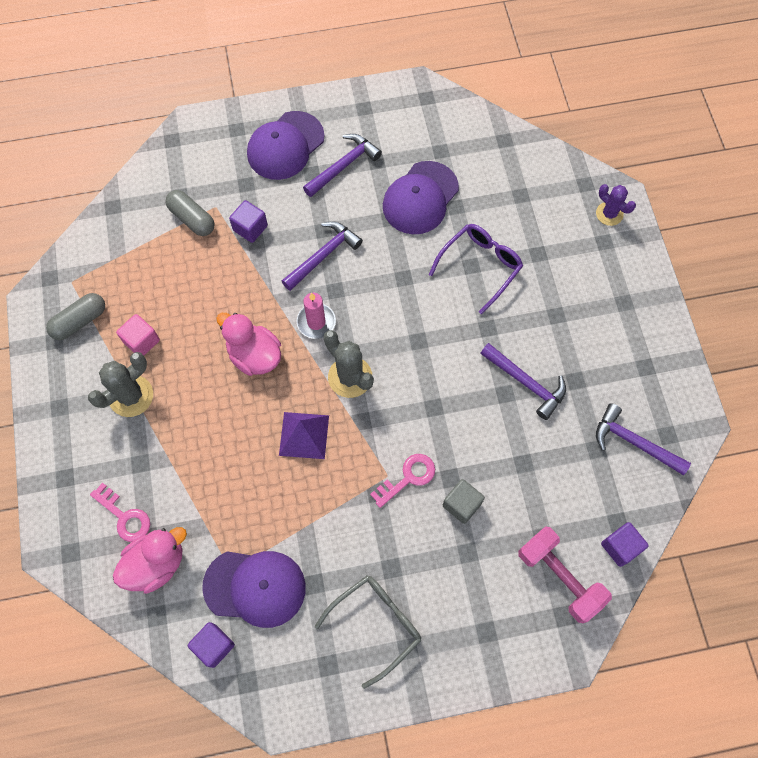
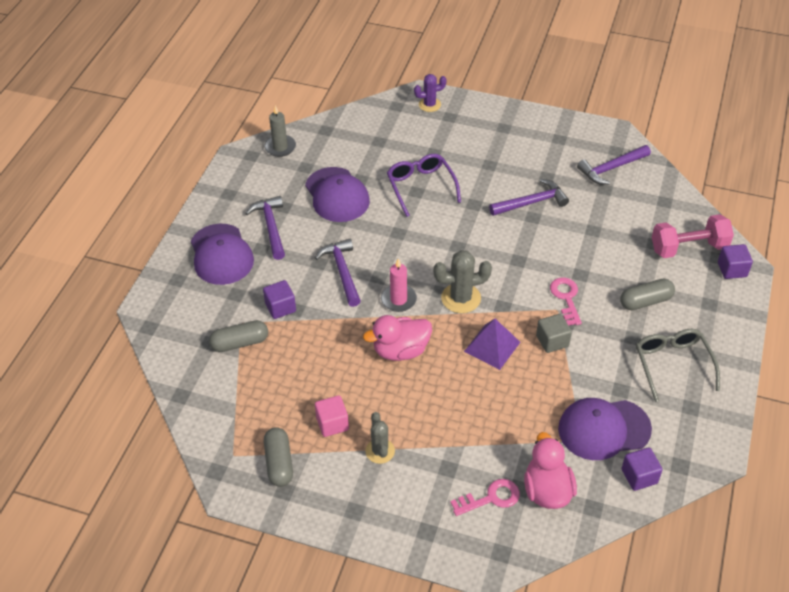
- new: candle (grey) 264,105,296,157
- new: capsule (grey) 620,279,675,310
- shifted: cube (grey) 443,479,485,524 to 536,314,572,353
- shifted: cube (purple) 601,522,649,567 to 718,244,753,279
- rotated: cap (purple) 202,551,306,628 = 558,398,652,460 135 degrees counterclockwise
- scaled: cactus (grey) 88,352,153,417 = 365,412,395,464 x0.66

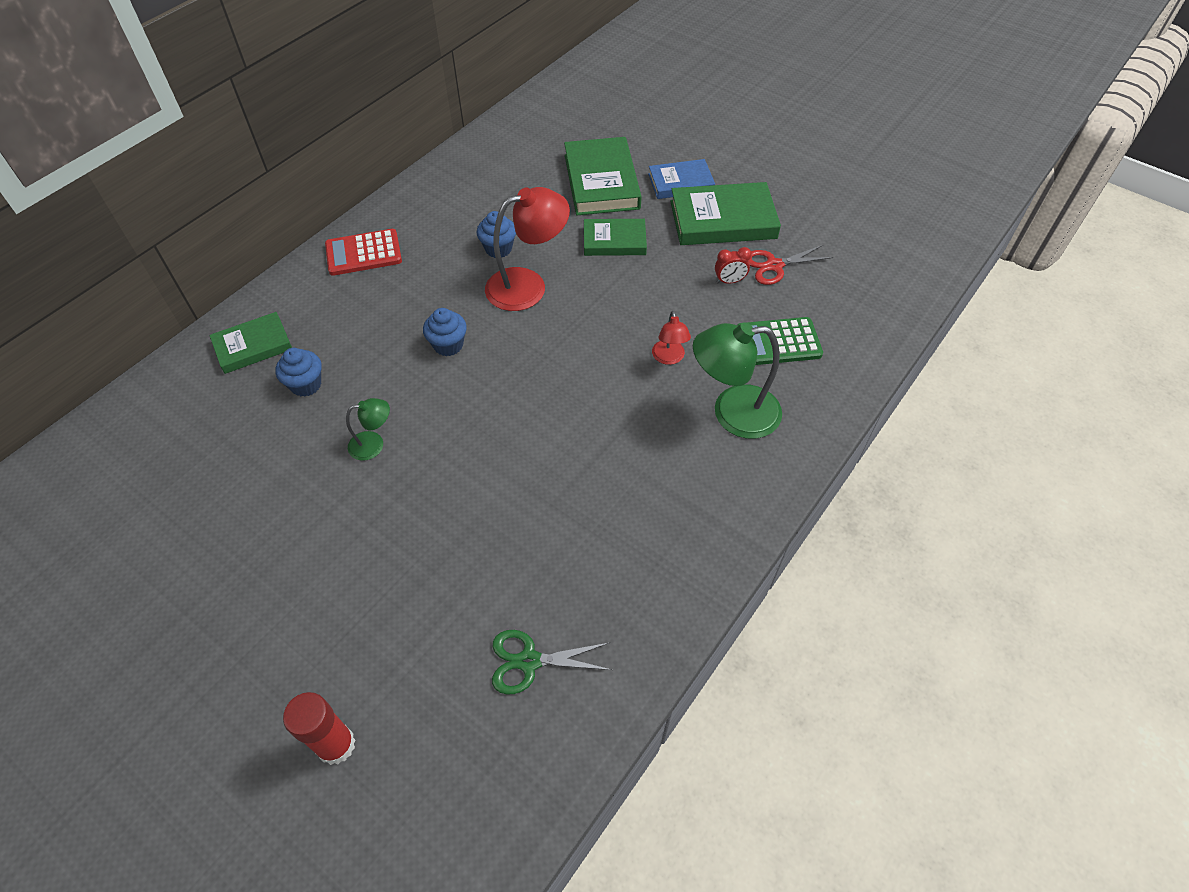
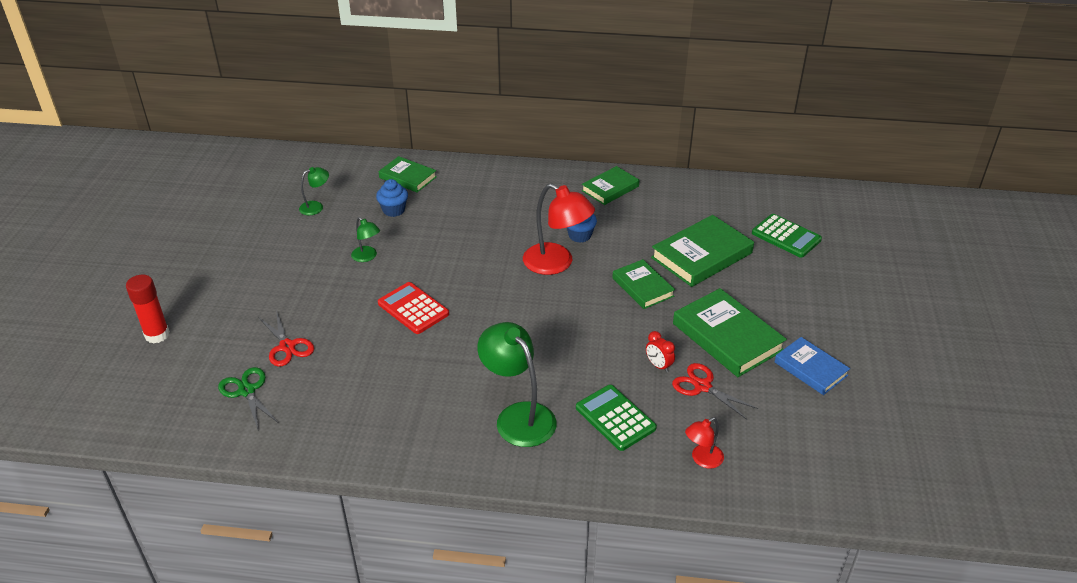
- gone: cupcake (blue) 423,308,467,356
- new: scissors (red) 258,310,314,367
- new: lamp (green) 299,167,329,215
- new: book (green) 582,166,639,205
- new: calculator (green) 752,214,822,258
- shifted: calculator (red) 325,229,402,276 to 378,282,449,334
- shifted: book (blue) 648,159,715,199 to 775,337,850,395
- shifted: lamp (red) 652,311,691,365 to 685,417,724,469

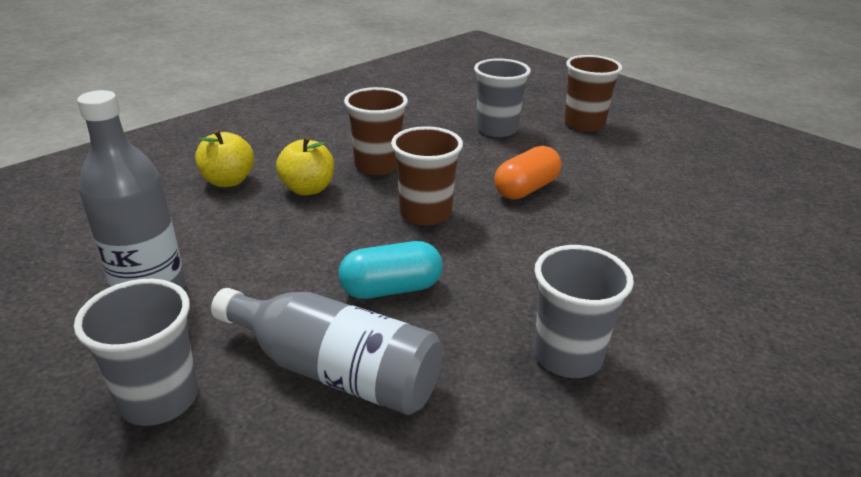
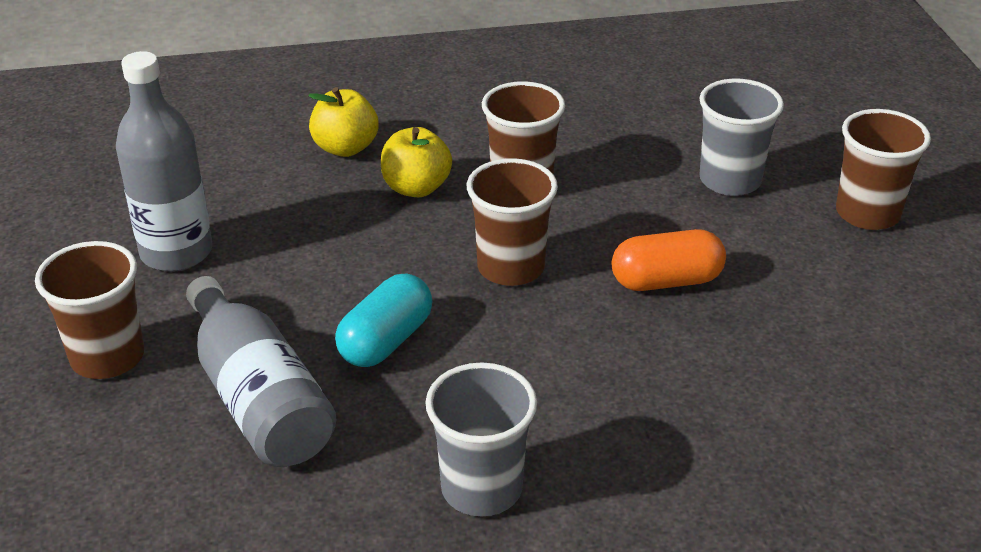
- repainted: cup (grey) 74,279,198,426 to cup (brown) 35,241,144,379
- rotated: capsule (turquoise) 338,241,443,299 = 335,274,432,367 75 degrees counterclockwise

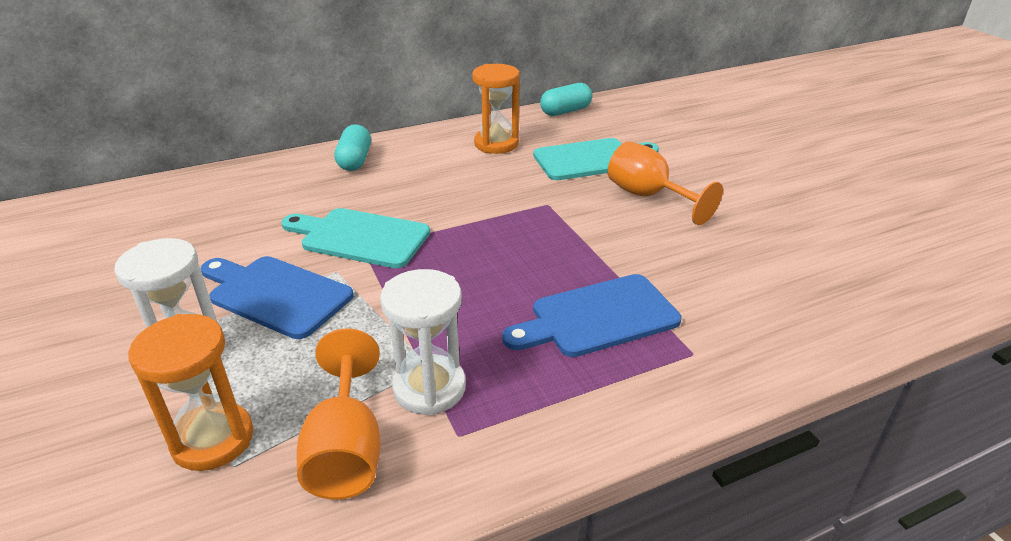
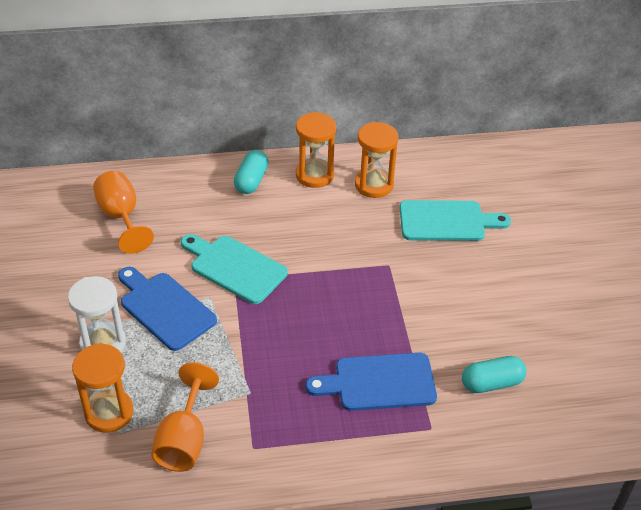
- gone: hourglass (white) 380,269,466,415
- new: hourglass (orange) 296,112,336,188
- shifted: capsule (turquoise) 540,83,592,116 to 462,356,526,393
- shifted: goblet (orange) 608,141,723,225 to 93,171,154,254

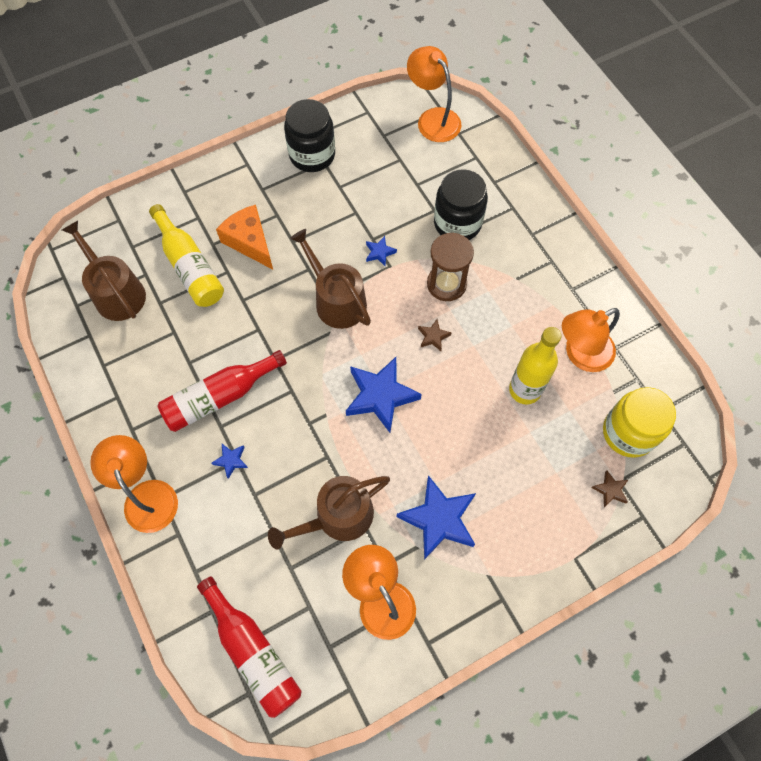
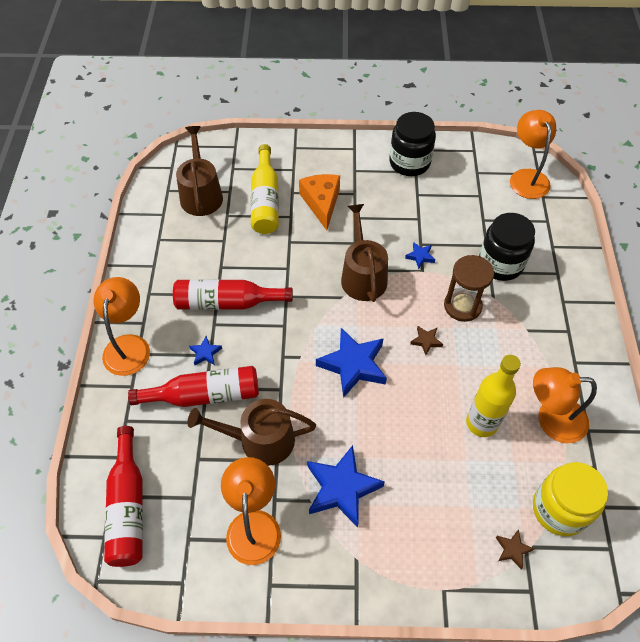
- new: bottle (red) 128,366,259,407

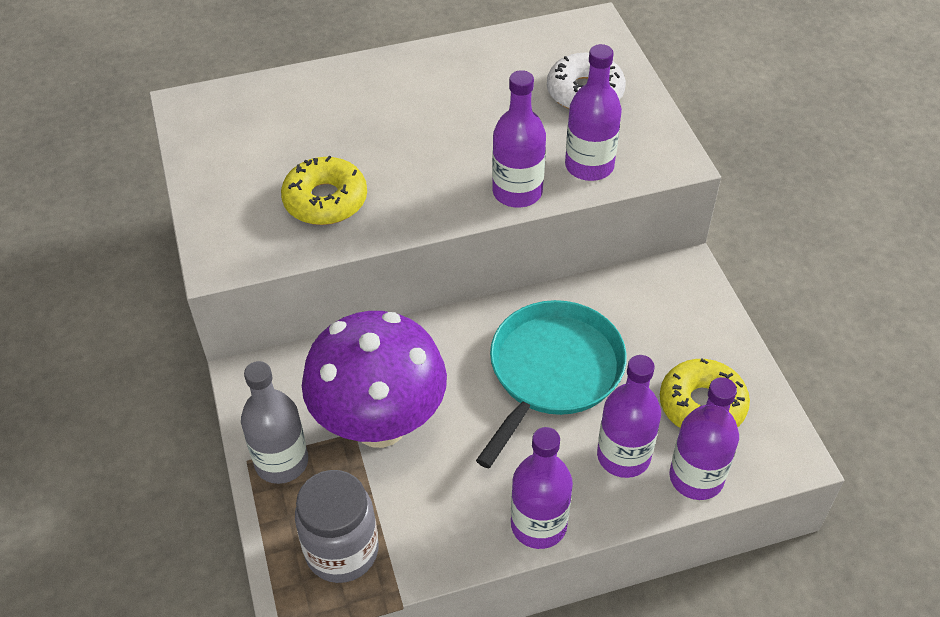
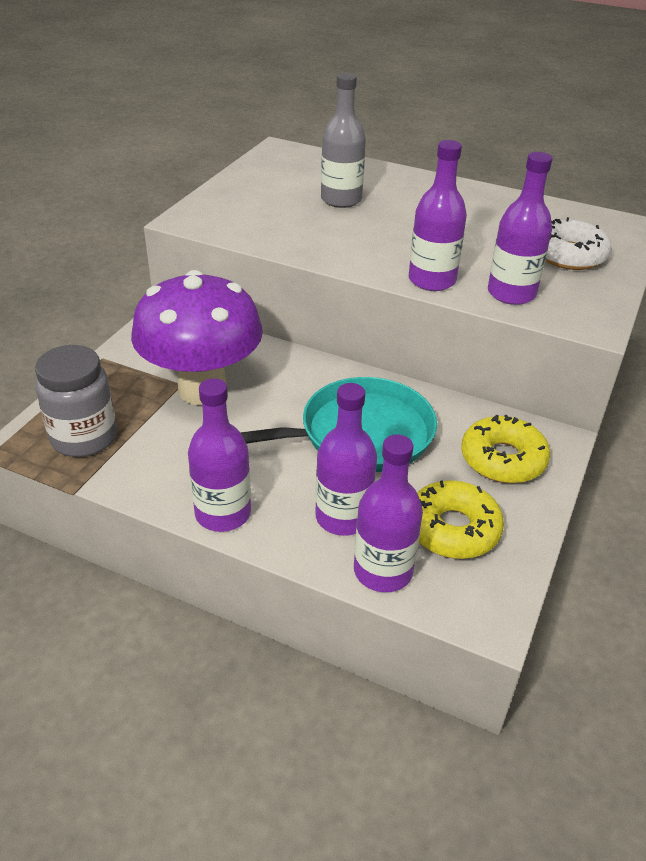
- shifted: bottle (grey) 241,361,308,484 to 321,73,366,208
- shifted: donut (yellow) 281,156,367,225 to 461,415,550,483

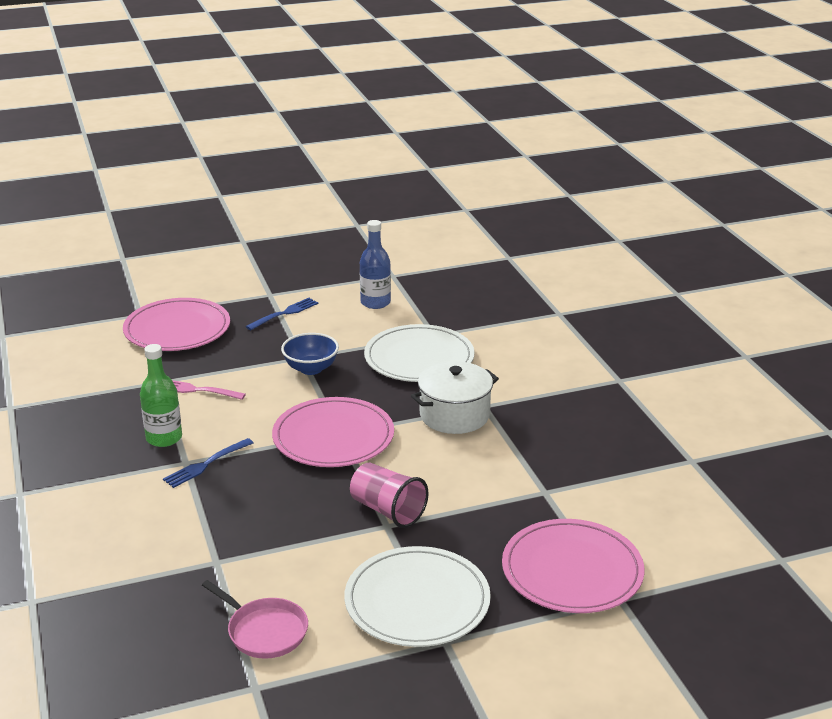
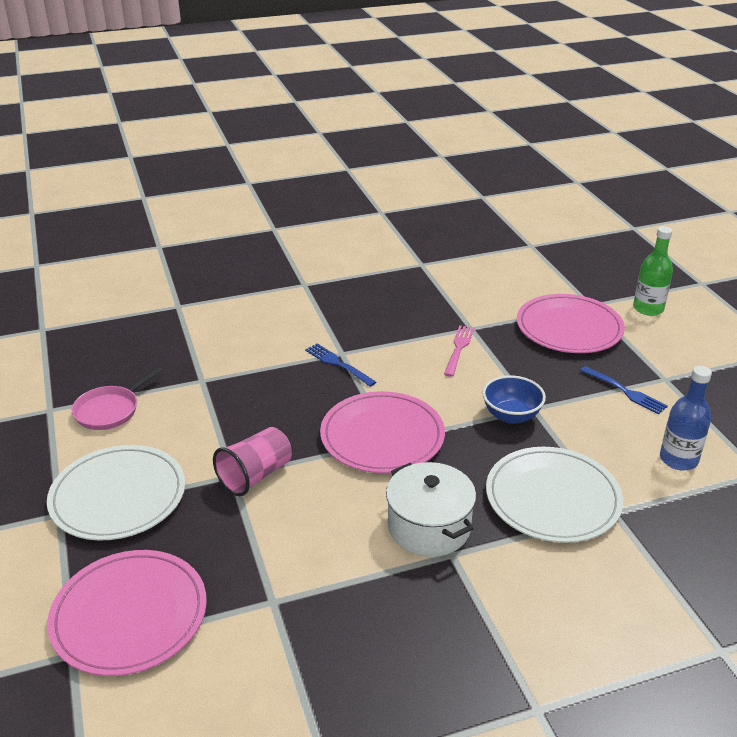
- shifted: bottle (green) 140,344,182,447 to 633,226,673,316

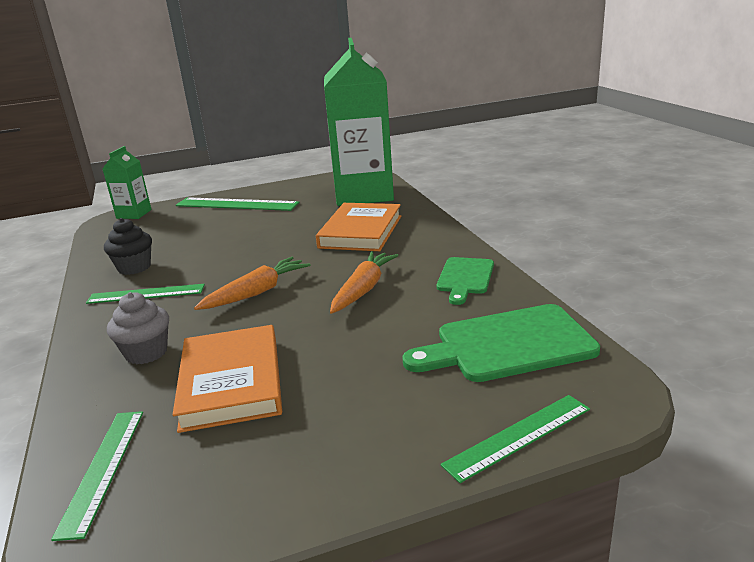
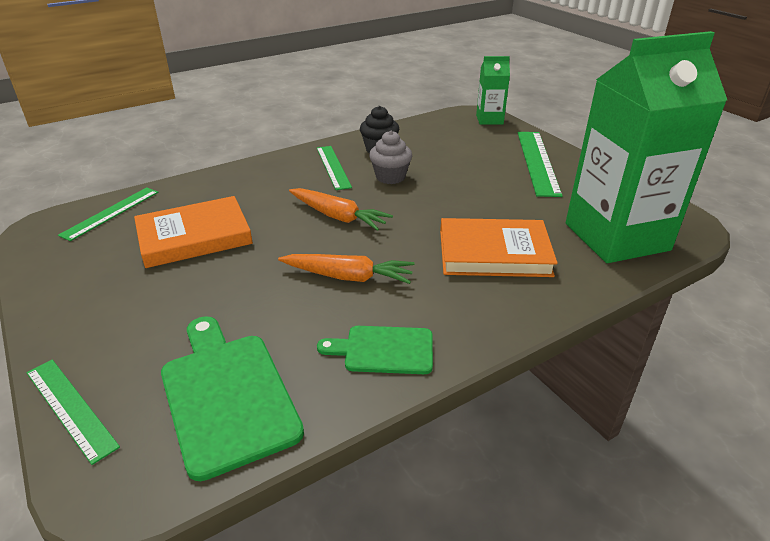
- shifted: cupcake (grey) 107,292,169,364 to 369,131,412,184
- rotated: ruler (green) 51,411,143,541 = 58,187,158,241 45 degrees counterclockwise

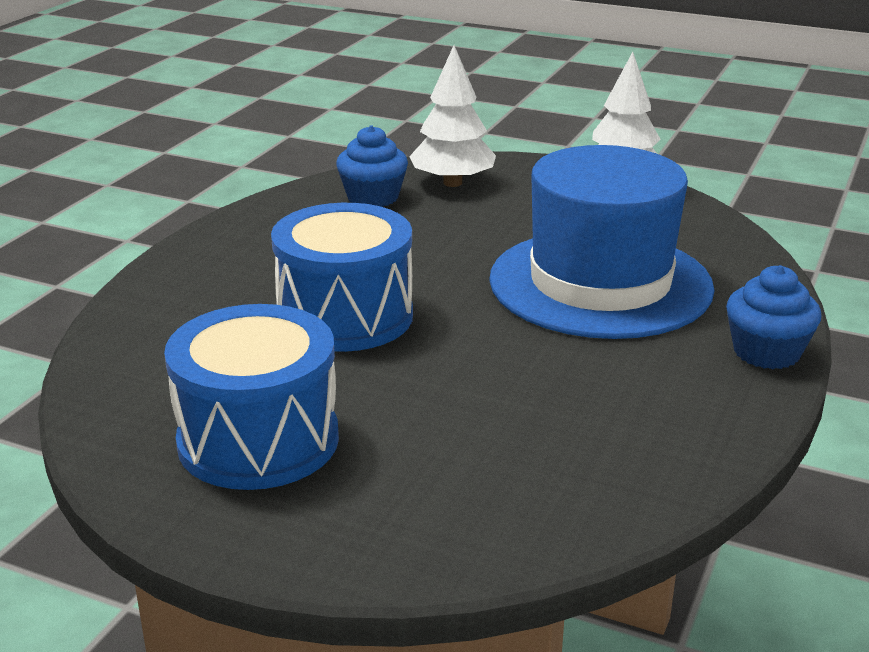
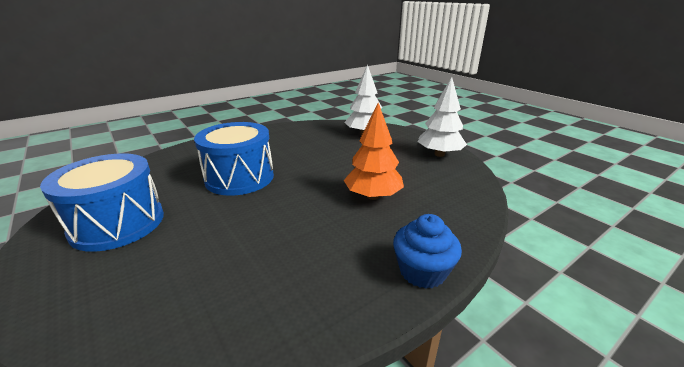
- gone: cupcake (blue) 336,125,408,207
- swapped: hat (blue) 489,145,715,339 to tree (orange) 344,103,404,200

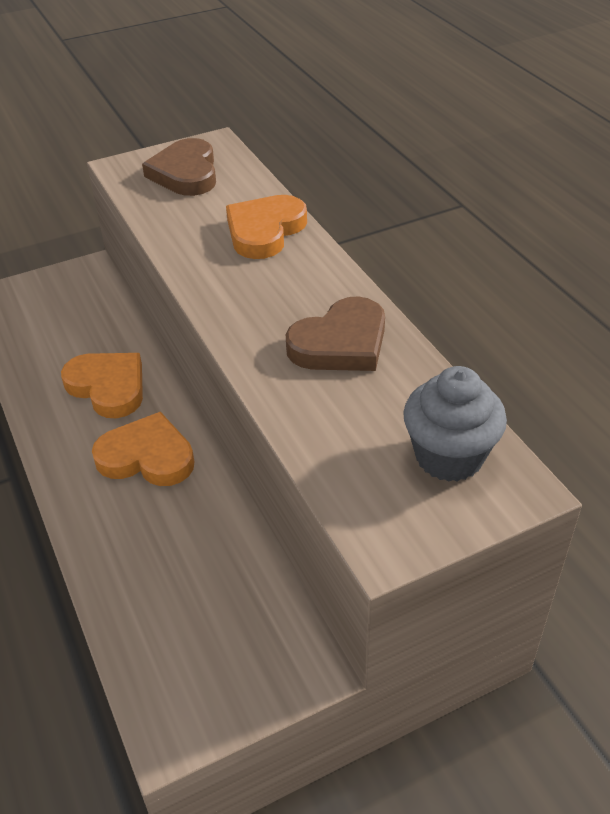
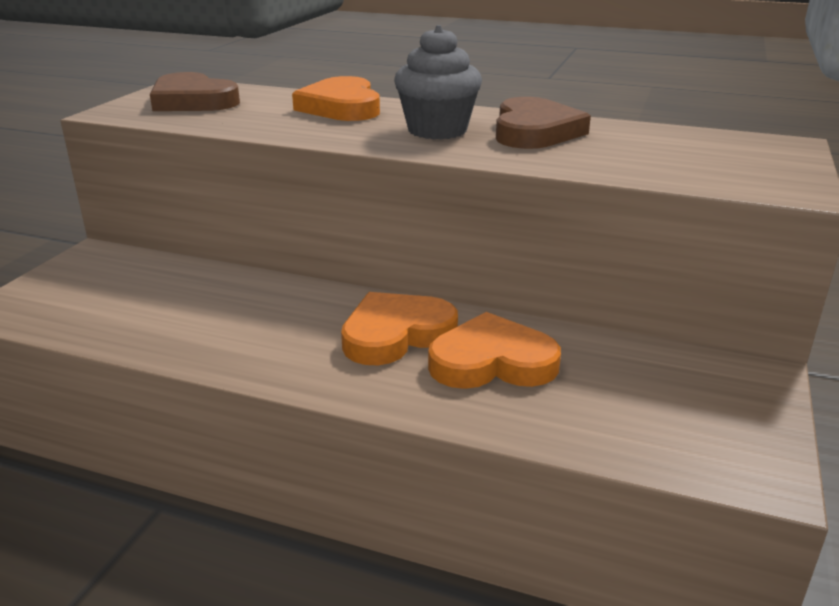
- shifted: heart (orange) 61,353,143,418 to 428,312,561,389
- shifted: cupcake (grey) 403,366,507,482 to 394,25,482,139

